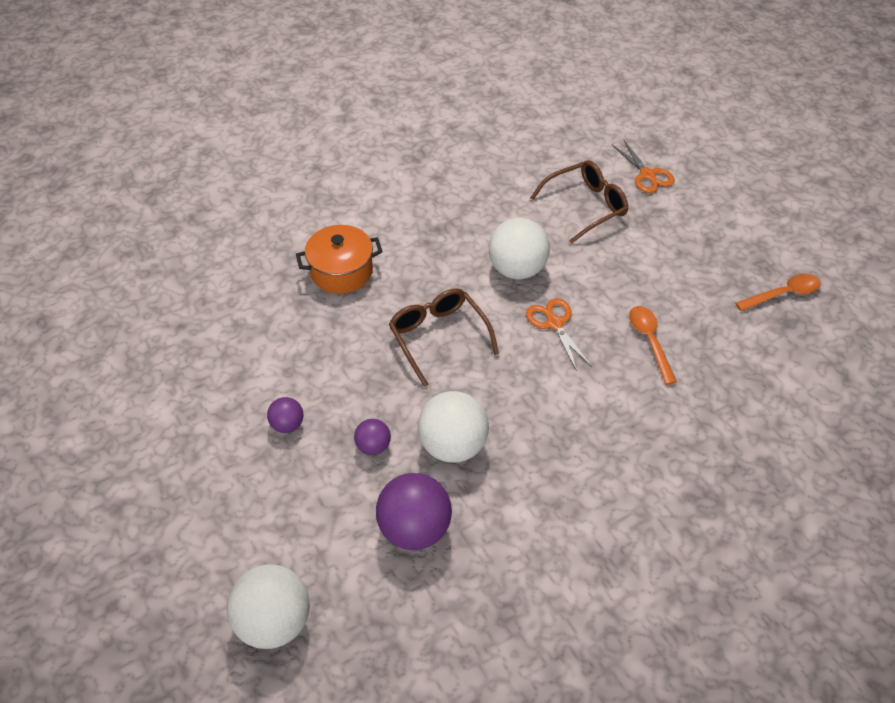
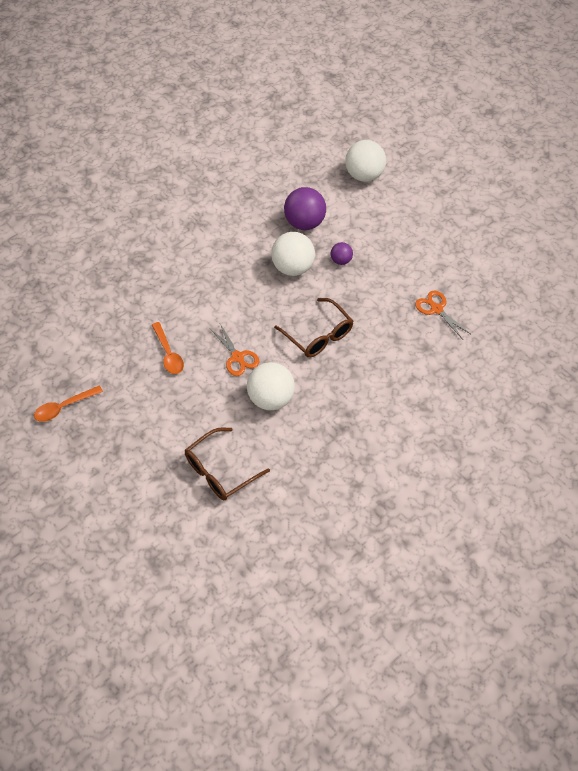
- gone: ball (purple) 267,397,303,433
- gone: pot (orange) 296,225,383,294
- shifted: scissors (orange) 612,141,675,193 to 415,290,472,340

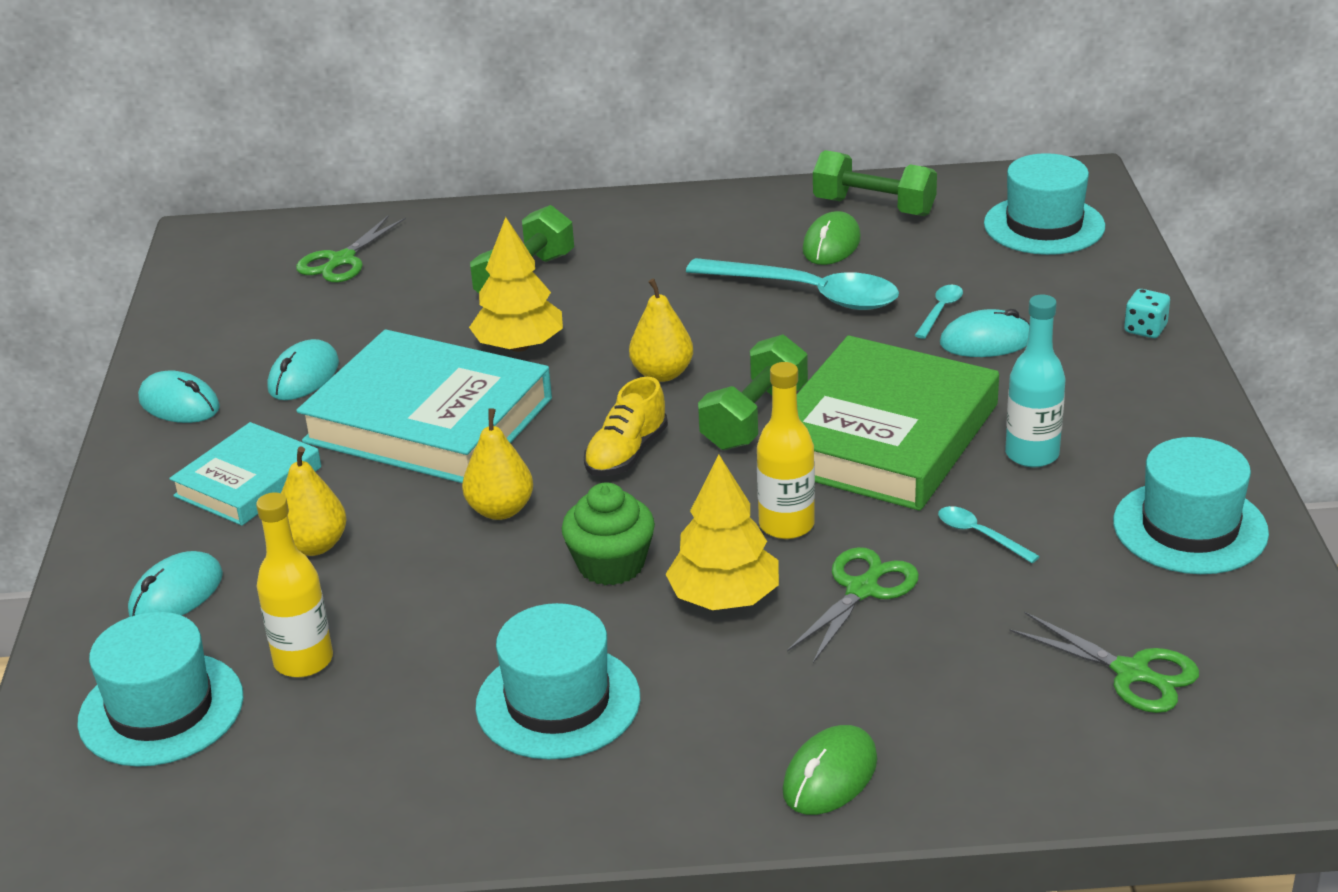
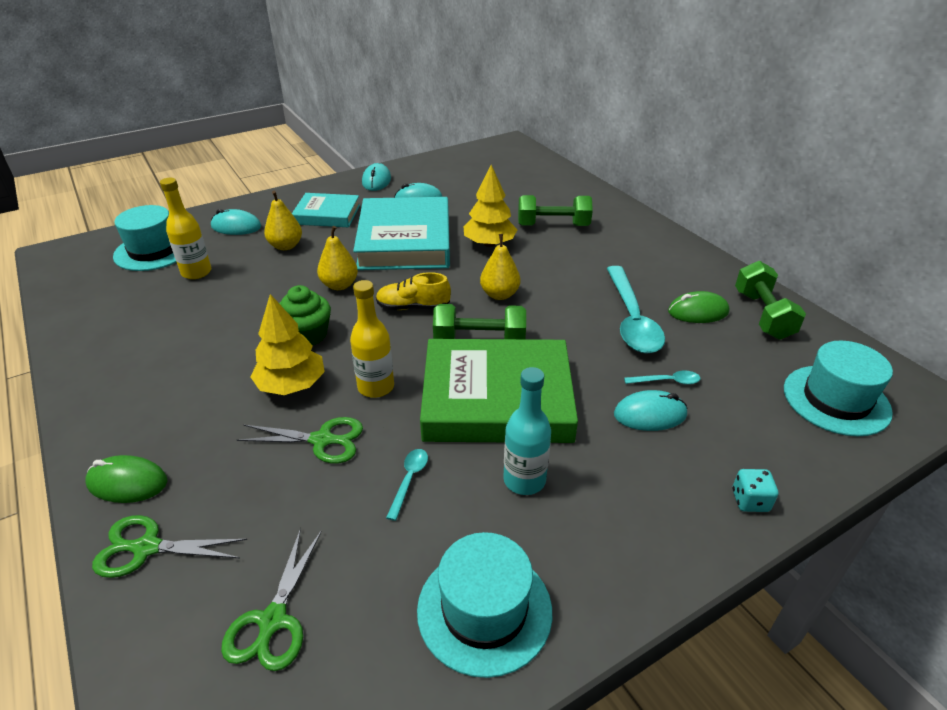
- gone: hat (turquoise) 475,603,640,760
- shifted: scissors (green) 296,215,406,282 to 92,515,248,578
- rotated: mouse (turquoise) 940,309,1030,357 = 614,390,688,431 60 degrees counterclockwise

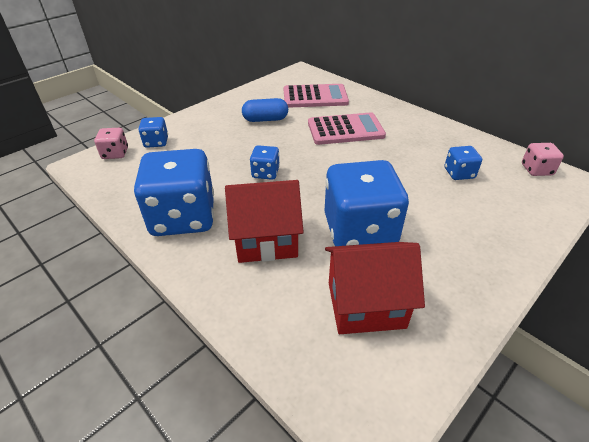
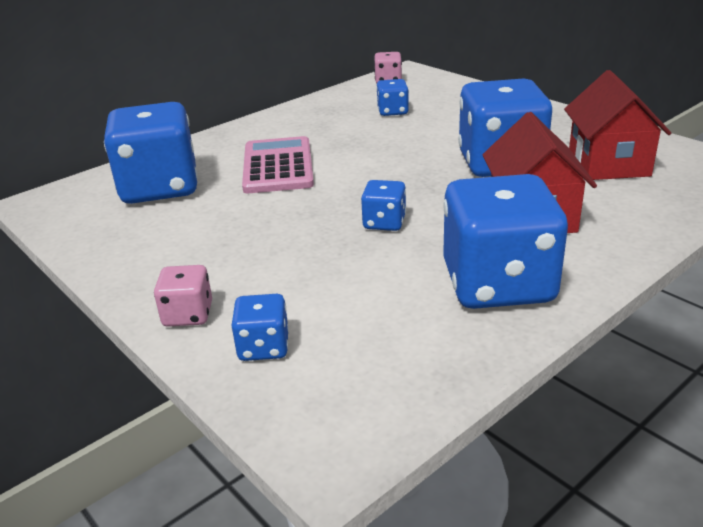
- gone: capsule (blue) 242,98,288,122
- shifted: dice (pink) 94,128,128,159 to 154,265,212,327
- swapped: calculator (pink) 284,84,349,108 to dice (blue) 104,102,198,204

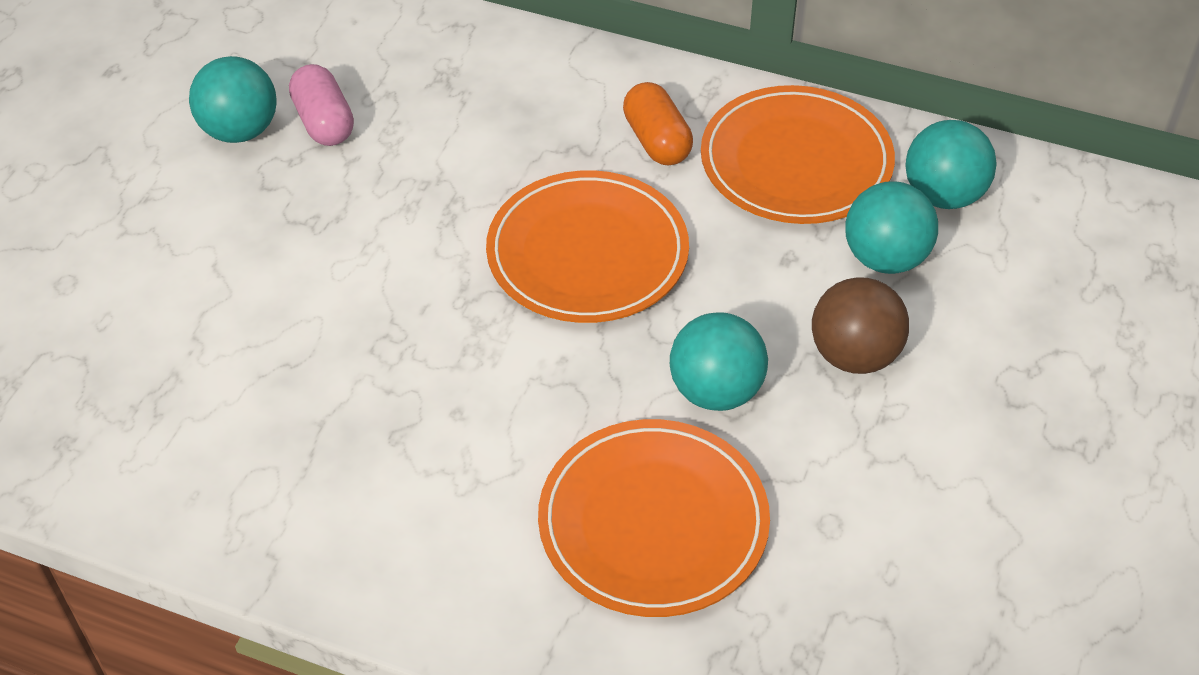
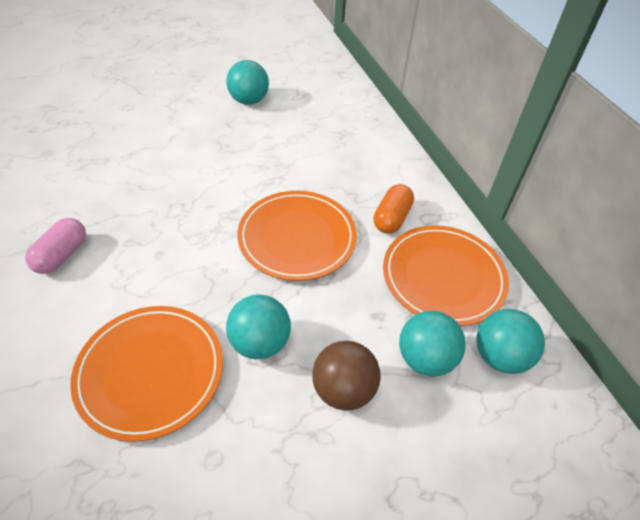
- shifted: capsule (pink) 289,64,354,146 to 25,218,86,274

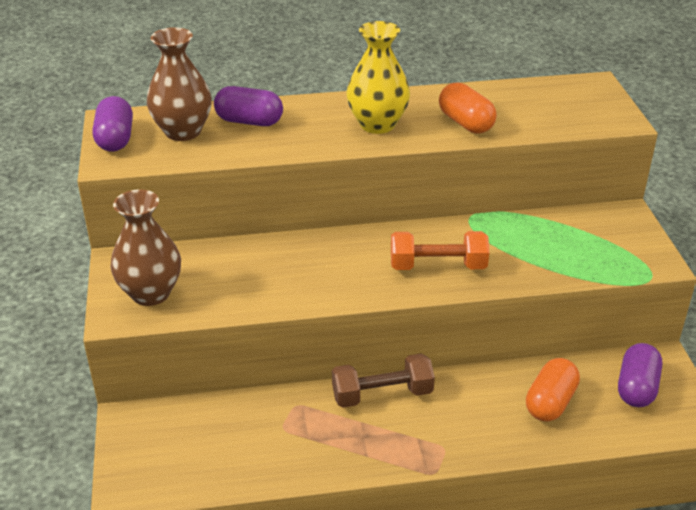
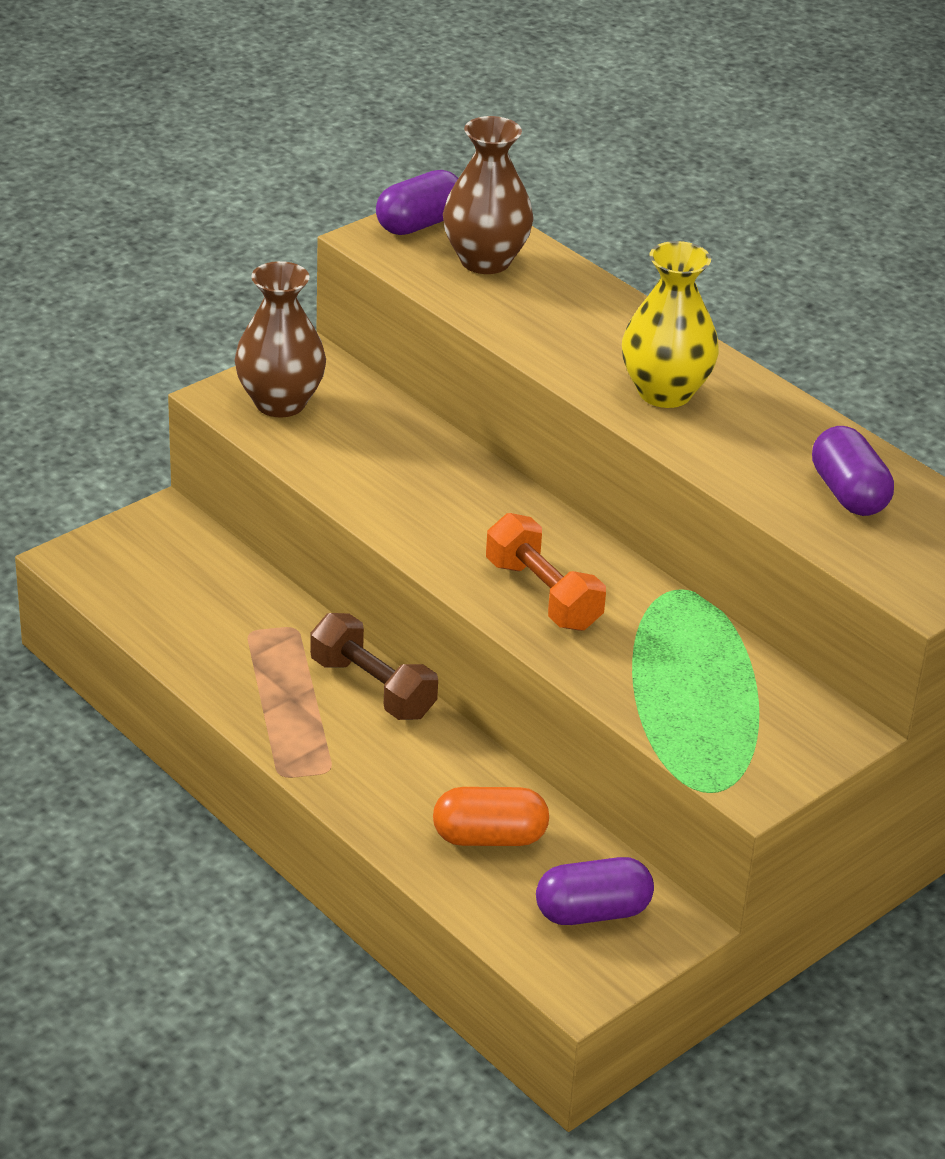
- gone: capsule (orange) 439,82,497,134
- shifted: capsule (purple) 214,86,283,126 to 812,426,894,516

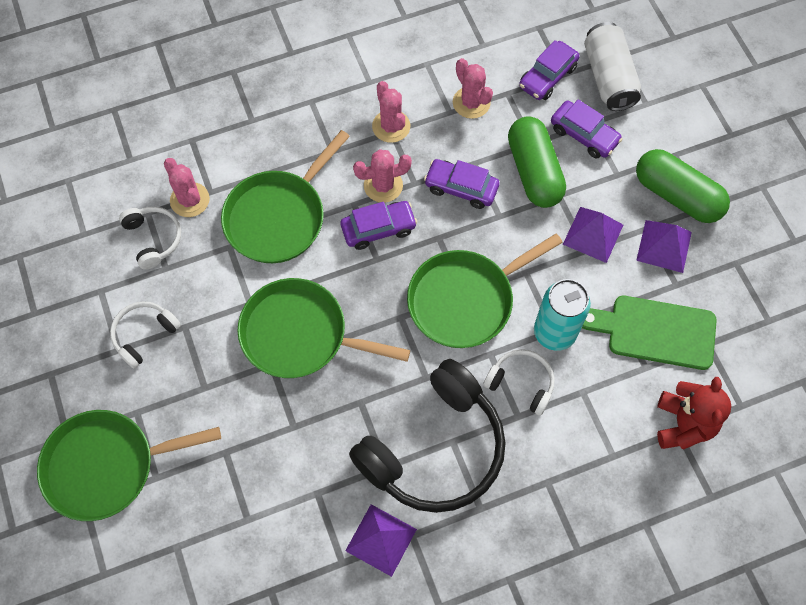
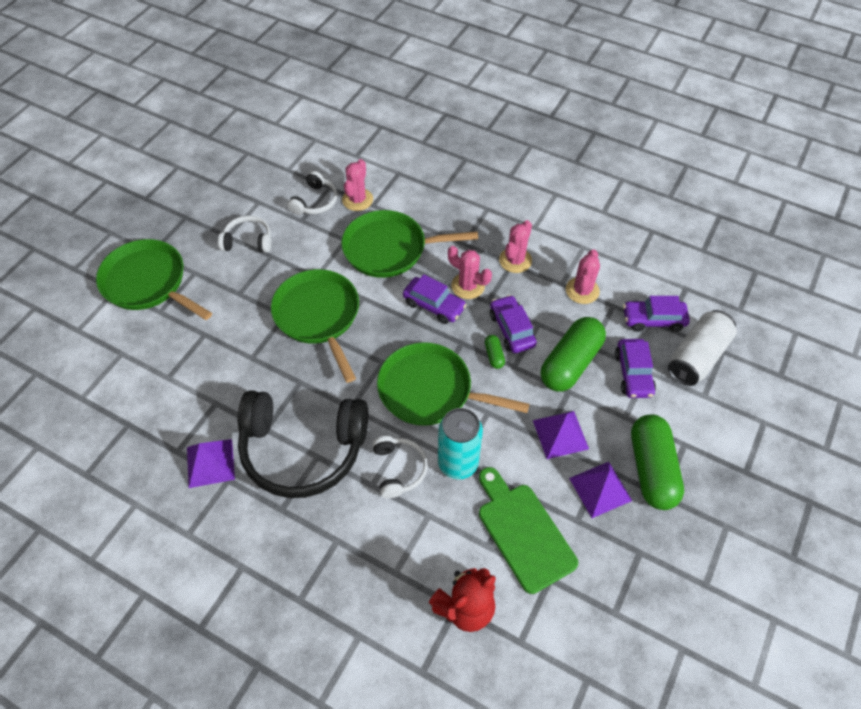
- new: capsule (green) 485,335,505,369

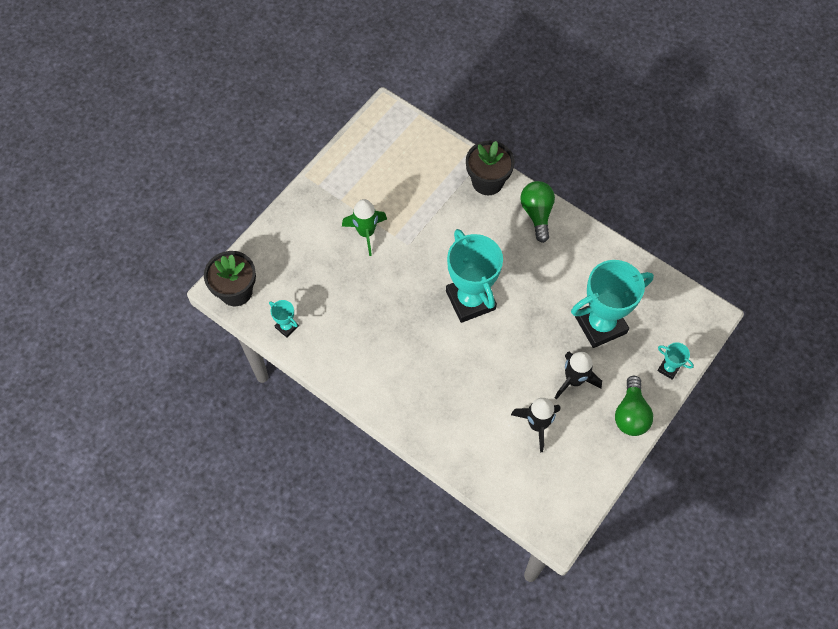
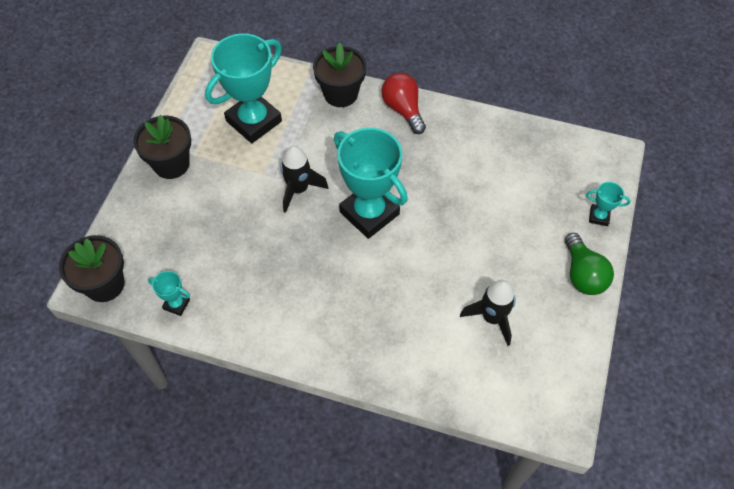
- gone: rocket (green) 342,199,387,256
- new: flower pot (black) 133,115,191,179
- shifted: rocket (black) 555,352,602,399 to 280,146,328,213
- shifted: trophy (turquoise) 571,260,654,348 to 205,33,282,143
- repainted: light bulb (green) 520,181,555,243 to light bulb (red) 381,73,426,134

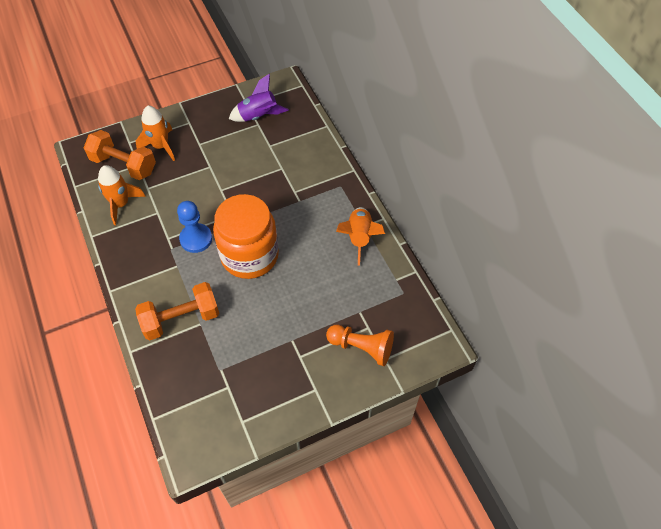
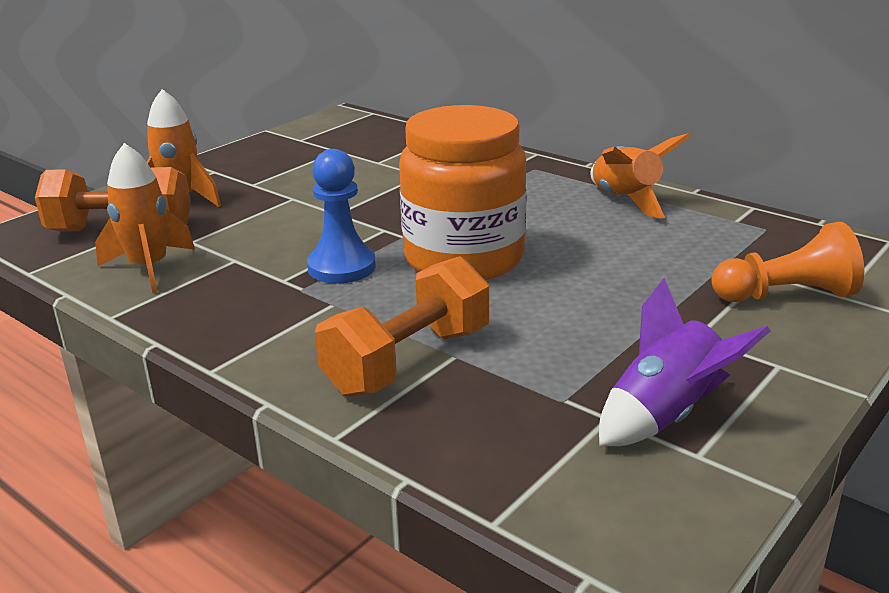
- shifted: rocket (purple) 229,73,289,122 to 599,278,771,446

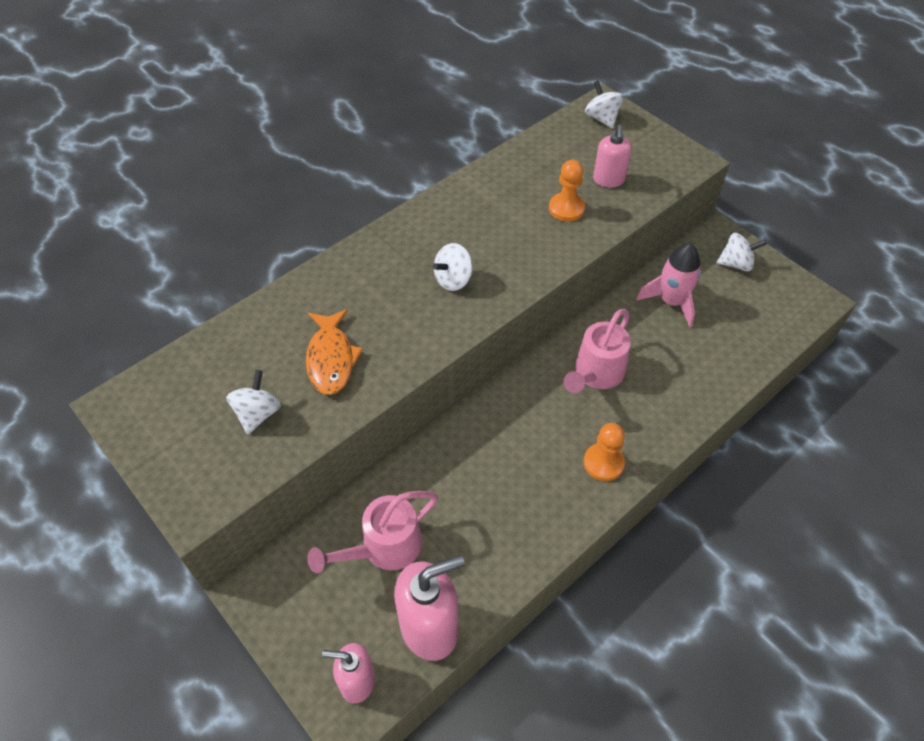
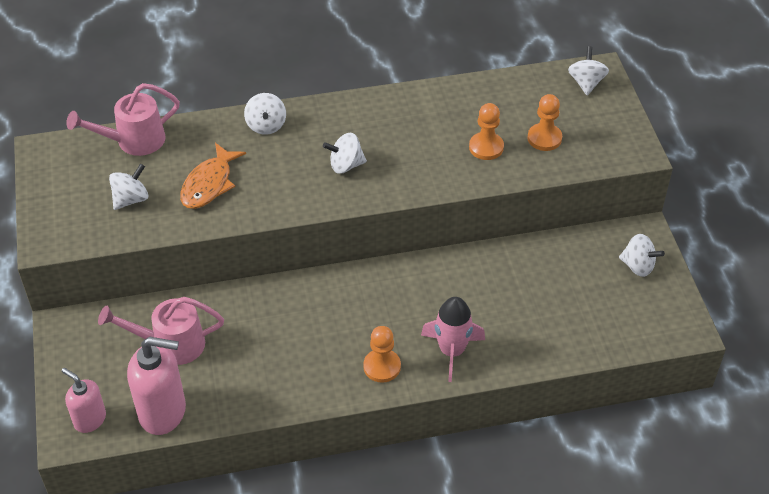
- new: spinning top (white) 244,93,286,135
- shifted: watering can (pink) 563,309,631,393 to 66,83,180,156
- shifted: rocket (pink) 636,243,701,327 to 421,297,485,382
- swapped: soap dispenser (pink) 593,125,632,187 to pawn (orange) 527,94,562,151

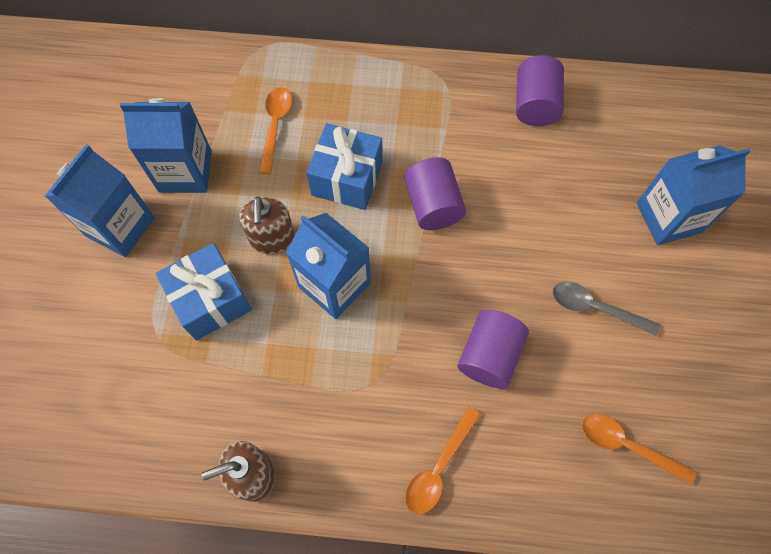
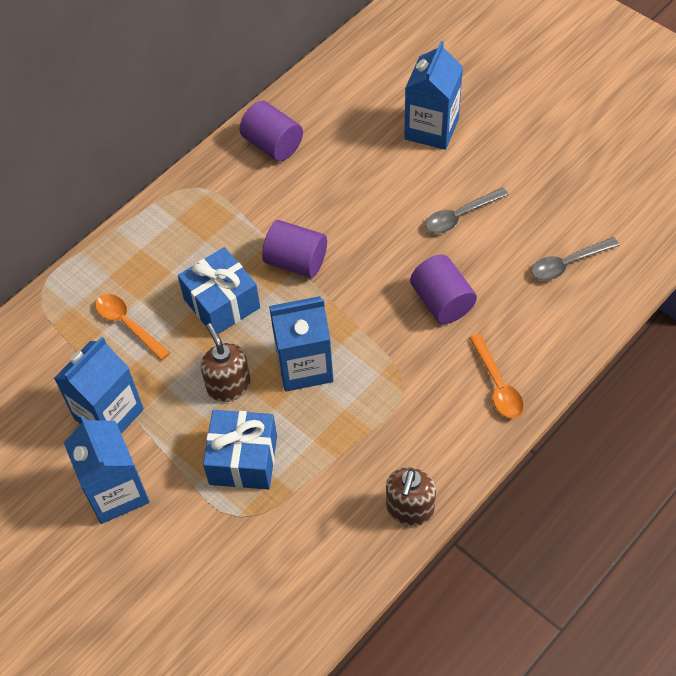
- repainted: spoon (orange) 582,414,696,485 to spoon (grey) 531,237,620,281
- rotated: soap dispenser (brown) 239,196,295,255 = 201,323,251,402 150 degrees counterclockwise

